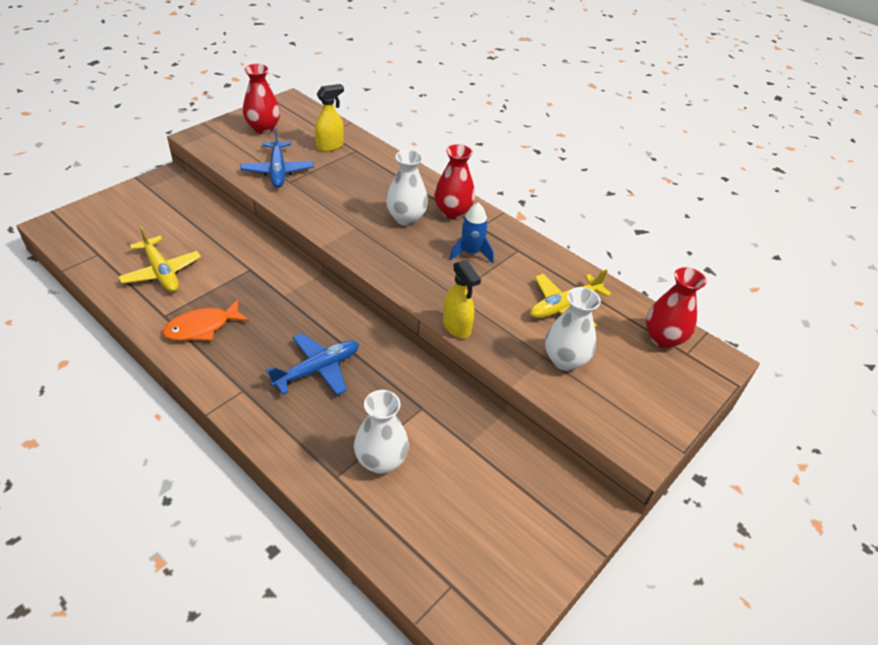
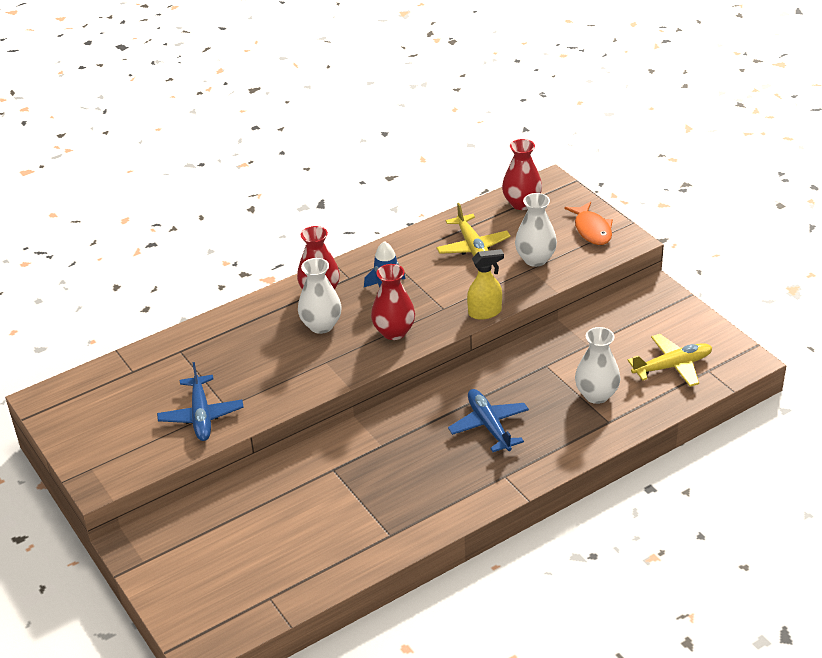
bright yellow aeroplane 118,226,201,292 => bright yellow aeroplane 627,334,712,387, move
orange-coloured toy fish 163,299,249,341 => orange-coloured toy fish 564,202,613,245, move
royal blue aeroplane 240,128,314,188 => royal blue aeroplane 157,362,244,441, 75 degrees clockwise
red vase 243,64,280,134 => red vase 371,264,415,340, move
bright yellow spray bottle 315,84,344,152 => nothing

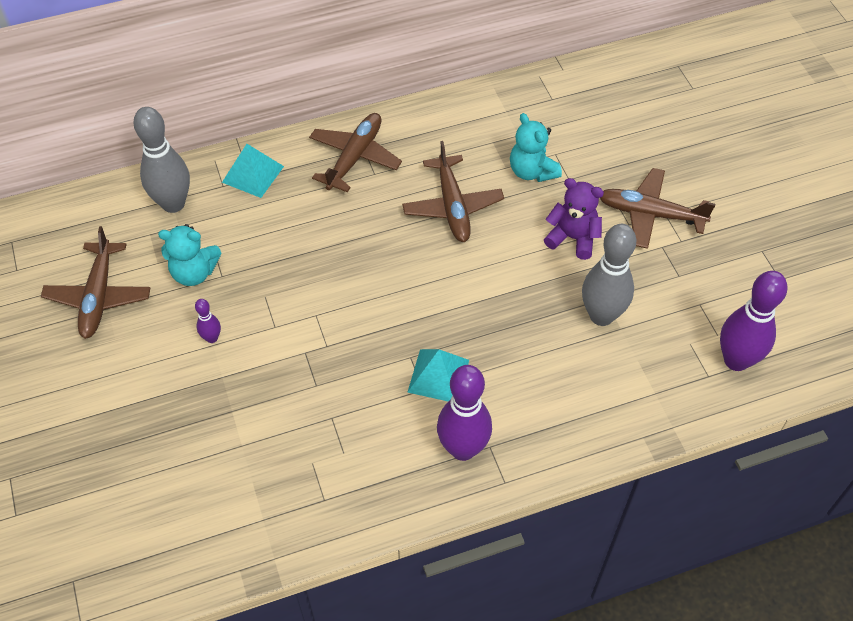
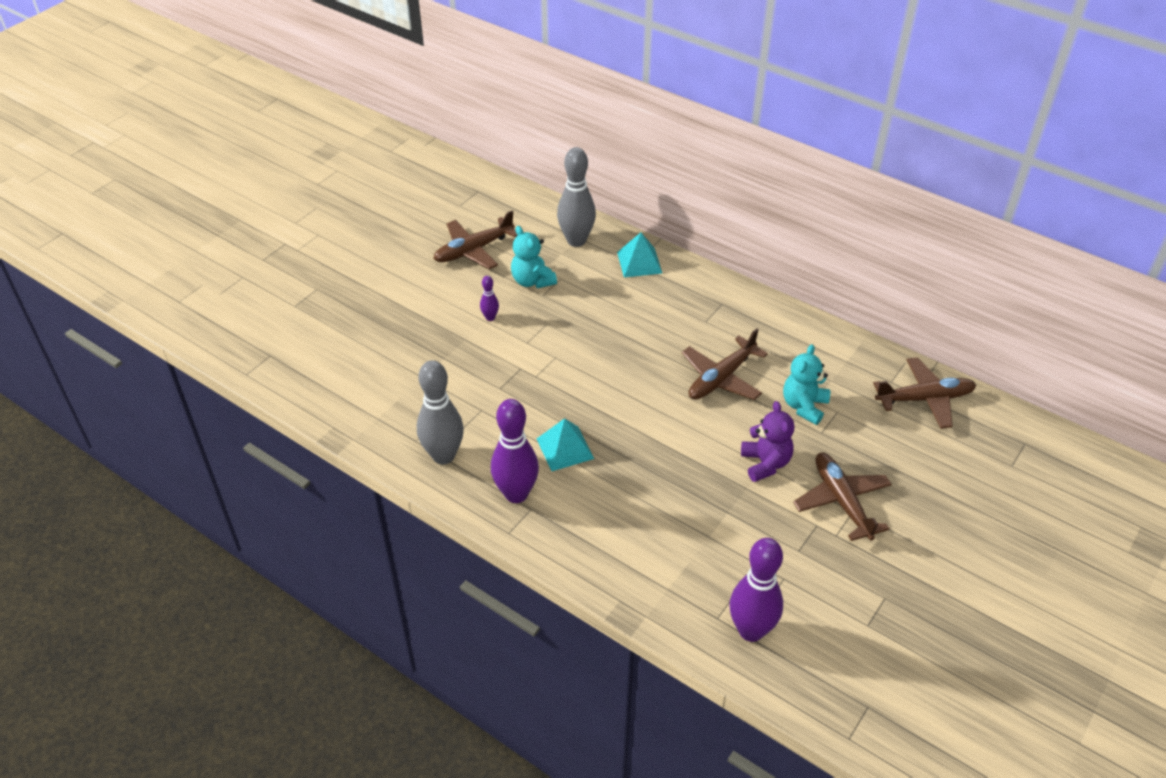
dark brown aeroplane 309,113,402,192 => dark brown aeroplane 873,357,976,429, move
grey tenpin 582,224,636,326 => grey tenpin 417,360,464,465, move

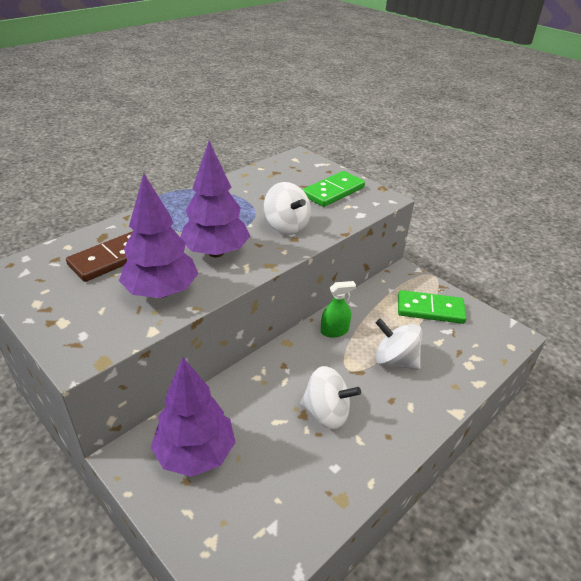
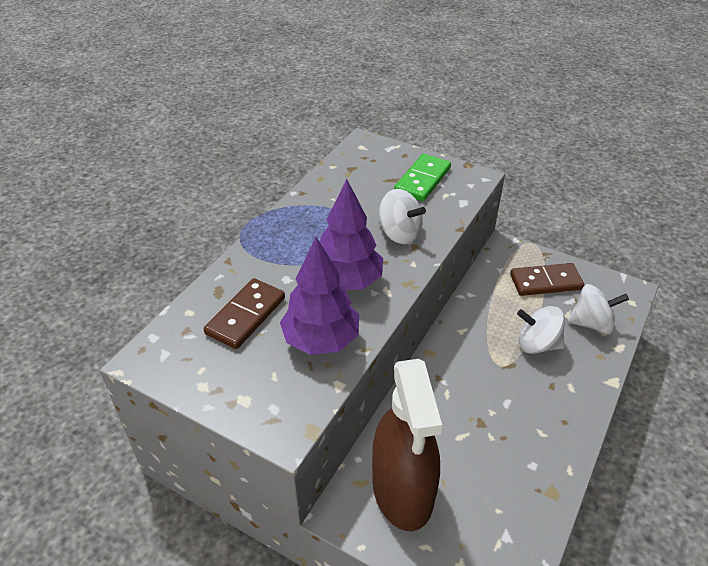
purple toy tree 151,357,236,477 => dark brown spray bottle 372,359,442,531
white spinning top 300,366,361,429 => white spinning top 568,284,629,334, move
emerald spray bottle 321,281,356,338 => nothing
emerald domino 398,290,467,324 => dark brown domino 510,263,584,296

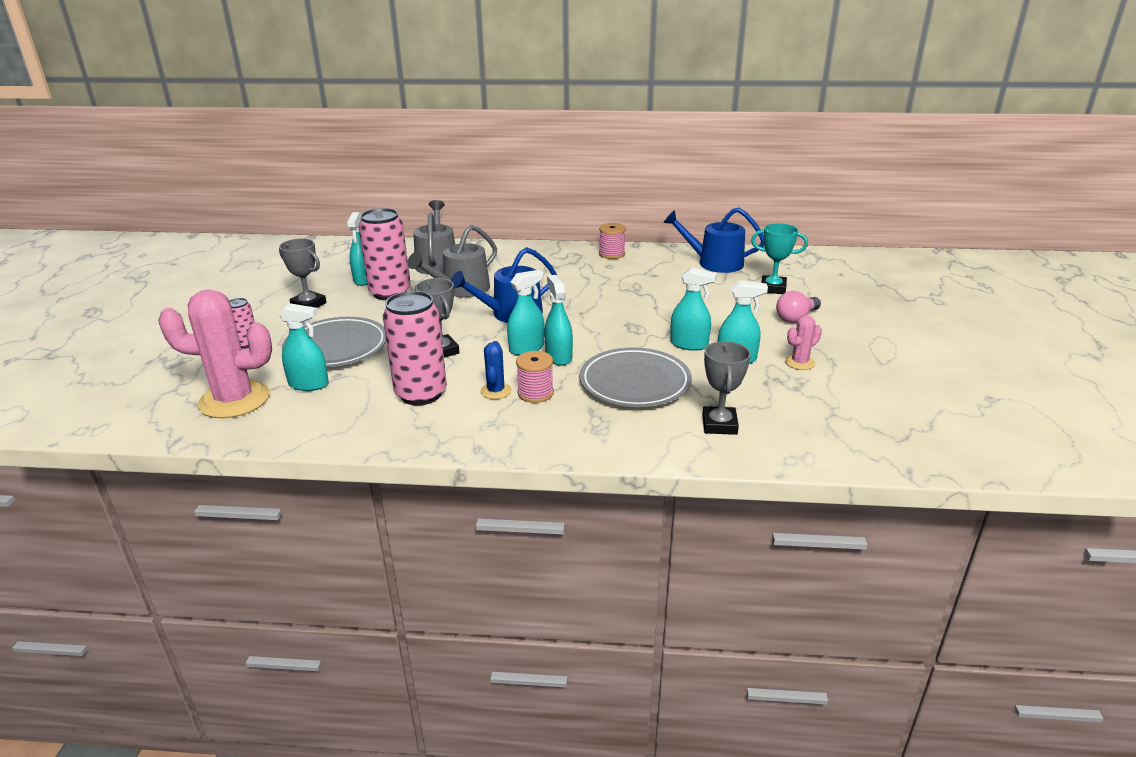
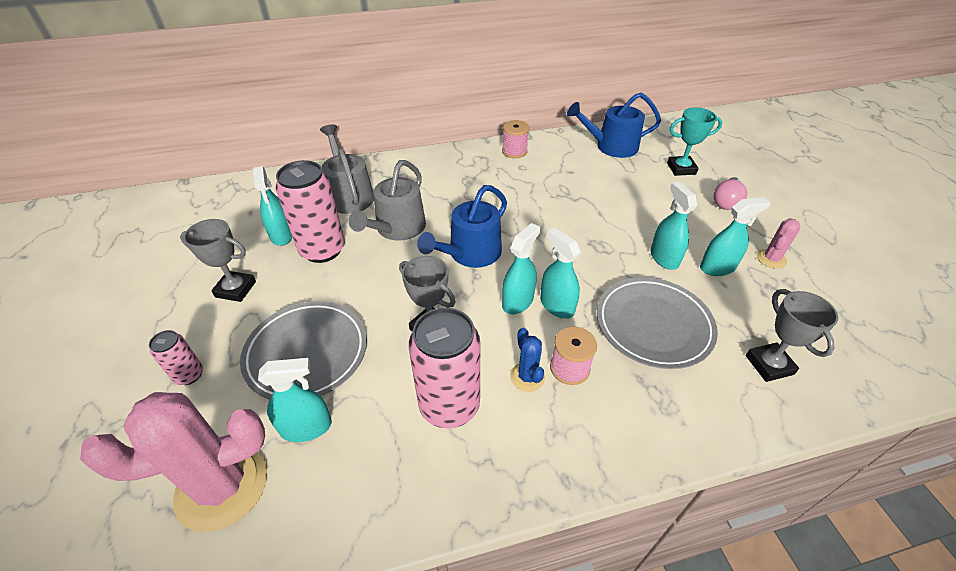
aqua spray bottle 670,267,717,351 => aqua spray bottle 650,181,697,270, 105 degrees counterclockwise

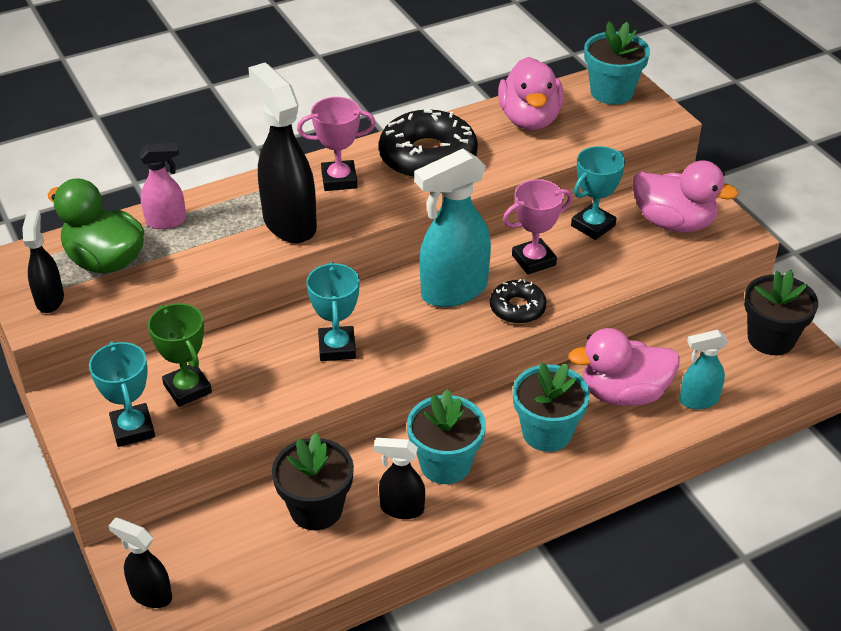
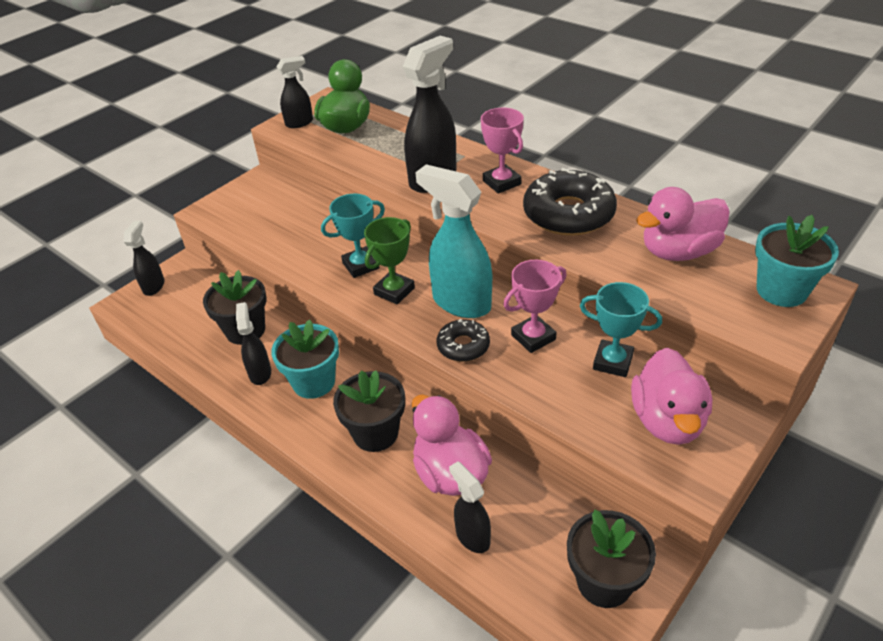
aqua prize cup 89,341,155,447 => nothing
pink spray bottle 139,143,186,229 => nothing
emerald prize cup 148,303,212,407 => emerald prize cup 364,217,415,305, move
pink prize cup 503,179,573,275 => pink prize cup 503,260,567,353, 75 degrees counterclockwise
aqua potted plant 513,363,590,452 => black potted plant 333,370,405,452
aqua spray bottle 679,330,728,409 => black spray bottle 449,461,491,553

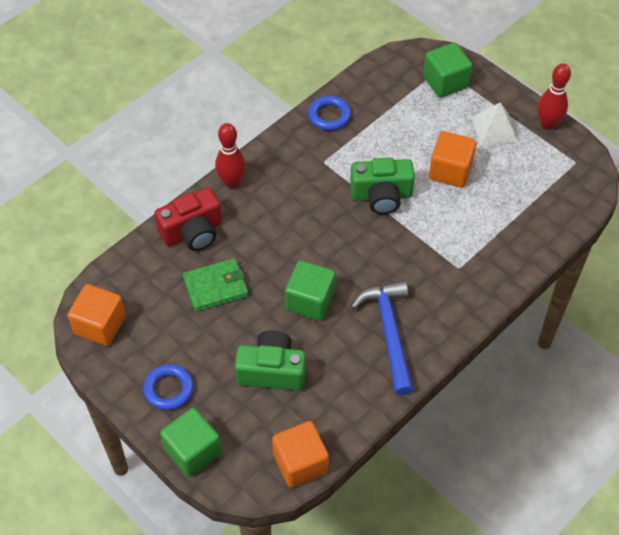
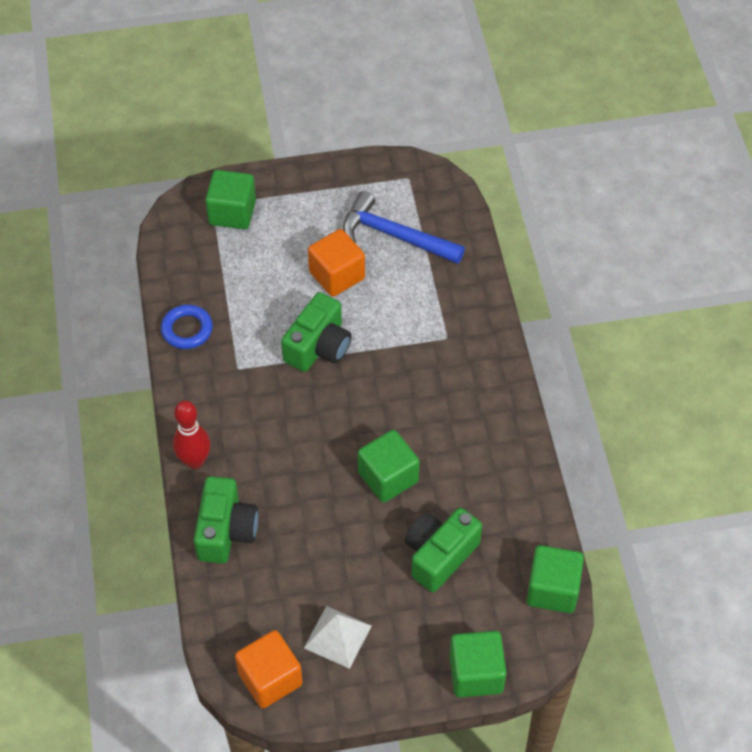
royal blue hoop 143,364,194,410 => nothing
red photo camera 154,188,222,251 => emerald photo camera 194,476,258,564
emerald wallet 183,258,248,312 => nothing
orange-coloured solid cube 272,421,329,488 => emerald solid cube 527,545,584,613
royal blue claw hammer 351,281,414,396 => royal blue claw hammer 343,191,465,264, move
white pyramid shape 472,102,518,146 => white pyramid shape 304,606,372,669, move
red tenpin 538,63,571,130 => nothing

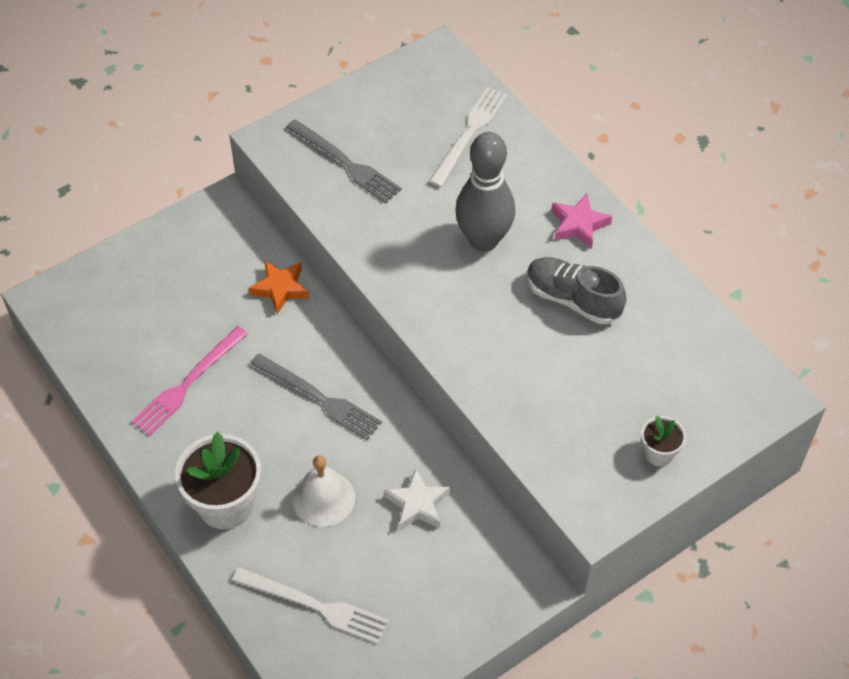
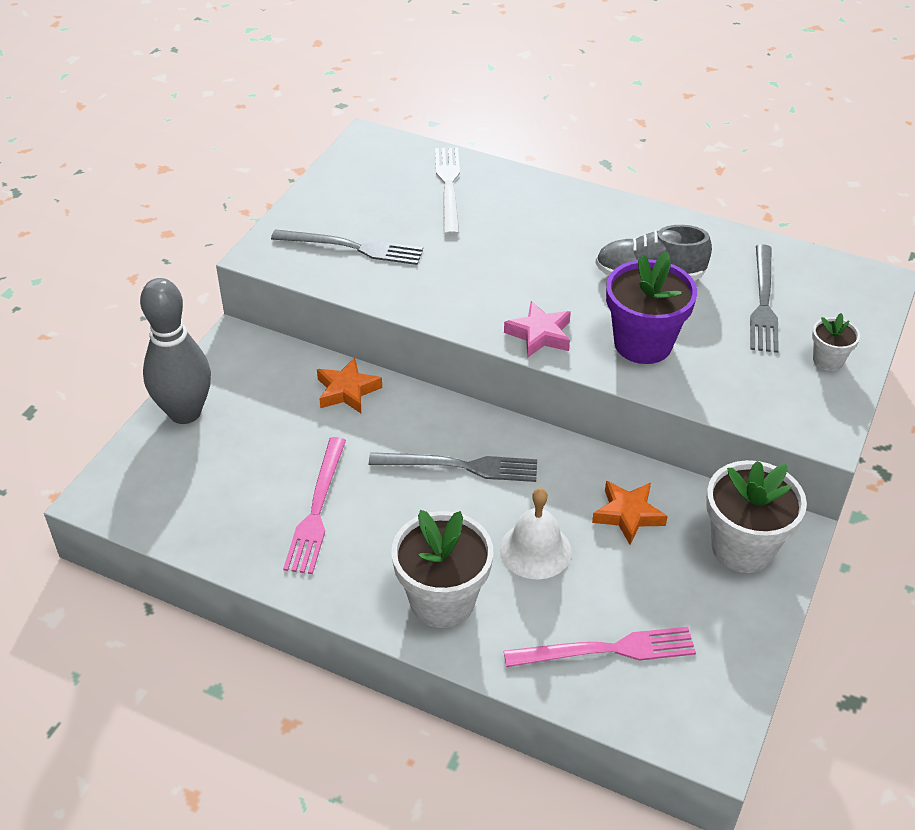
white dinner fork 232,567,389,644 => pink dinner fork 504,627,696,667
white star shape 384,468,450,531 => orange-coloured star shape 592,481,668,545
grey tenpin 455,132,515,252 => grey tenpin 140,278,211,424, move
pink star shape 552,194,612,249 => pink star shape 504,301,571,358, move
nothing => purple potted plant 606,252,697,364
nothing => white potted plant 706,460,807,573
nothing => grey dinner fork 750,244,779,353

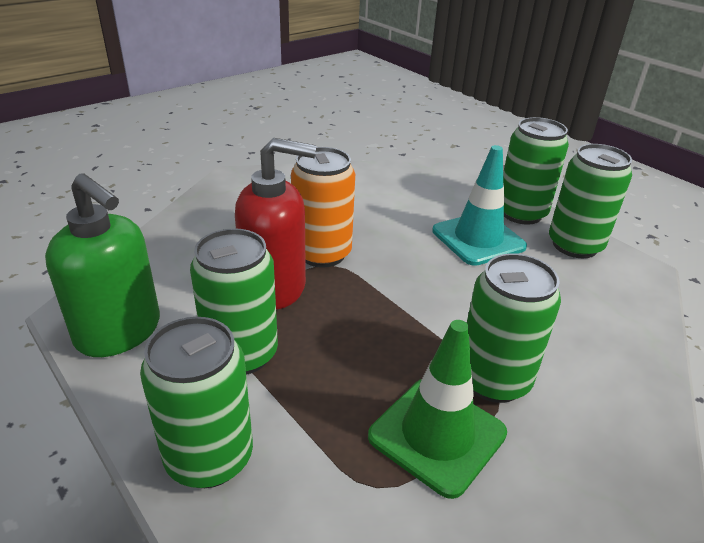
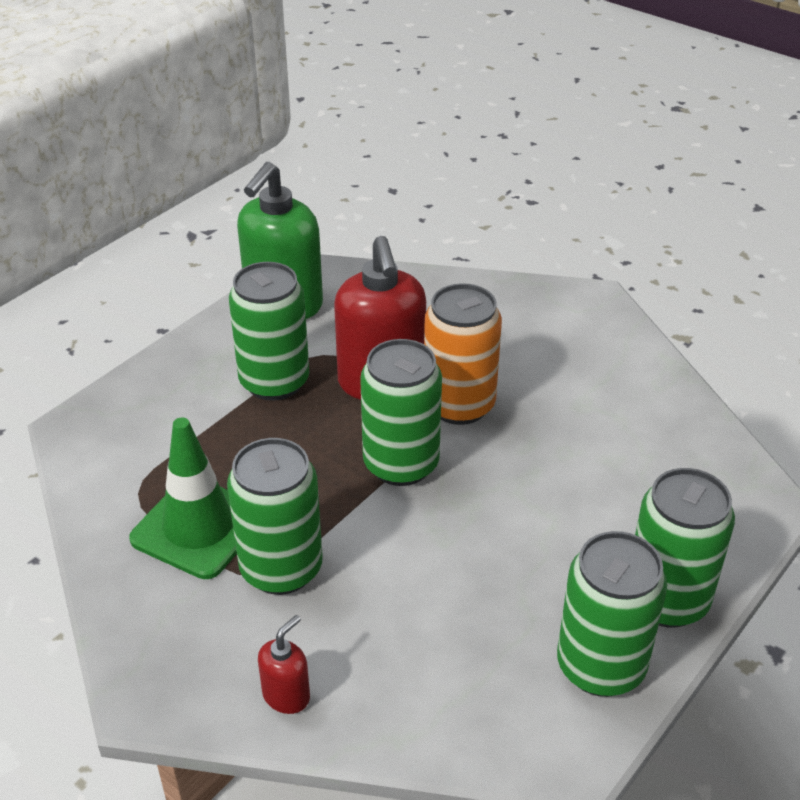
emerald tin 140,317,253,488 => emerald tin 360,339,442,486, move
aqua road cone 432,145,527,266 => nothing
nothing => red soap dispenser 258,615,310,714

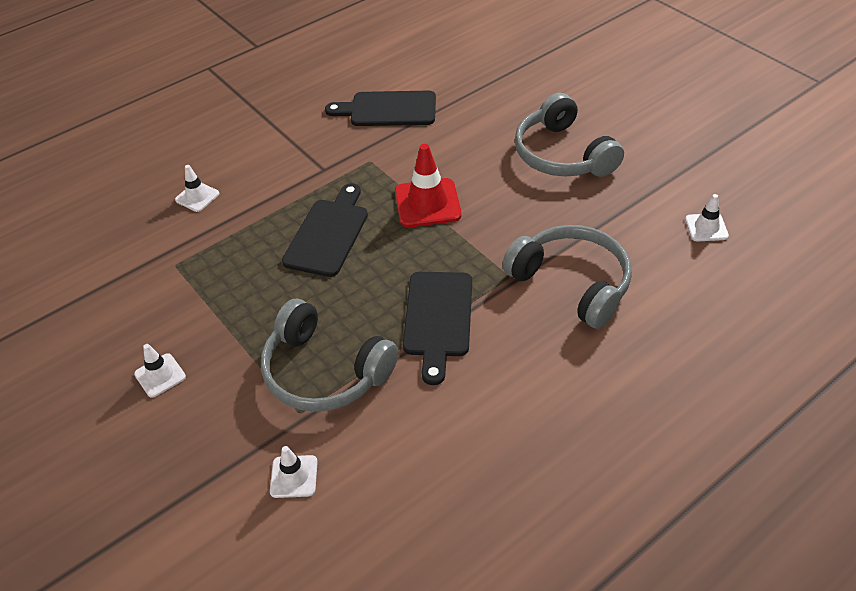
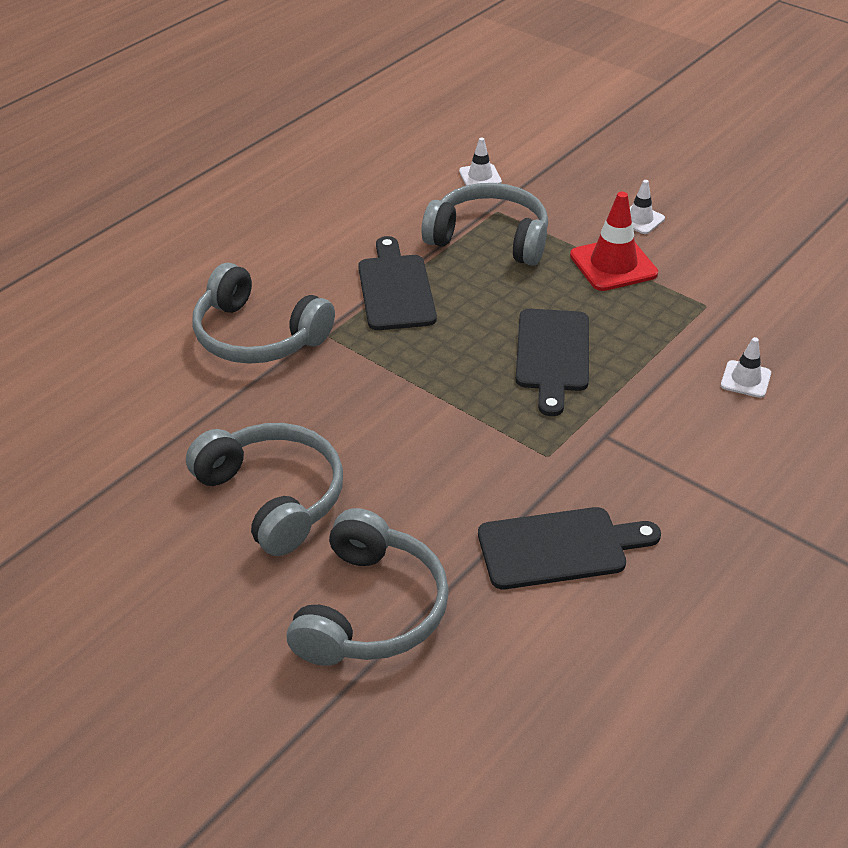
red road cone 395,144,462,227 => red road cone 570,192,658,291, move
white road cone 685,194,729,242 => nothing
nothing => grey over-ear headphones 287,508,449,666

